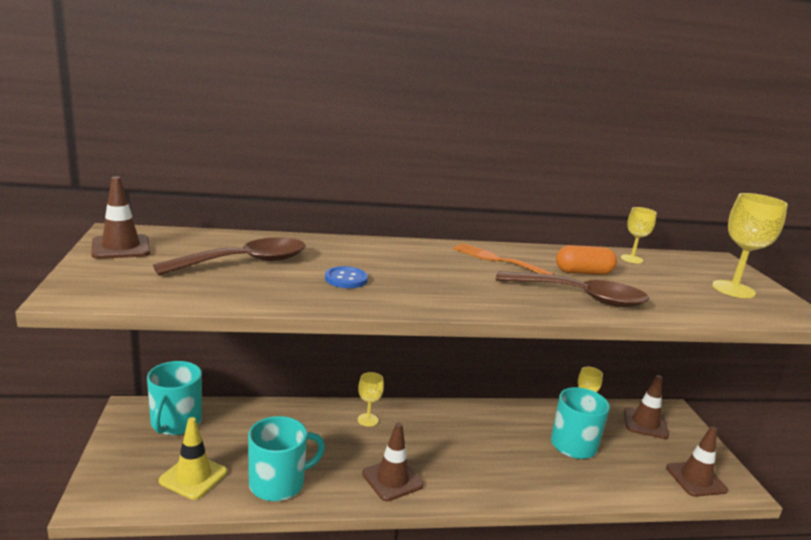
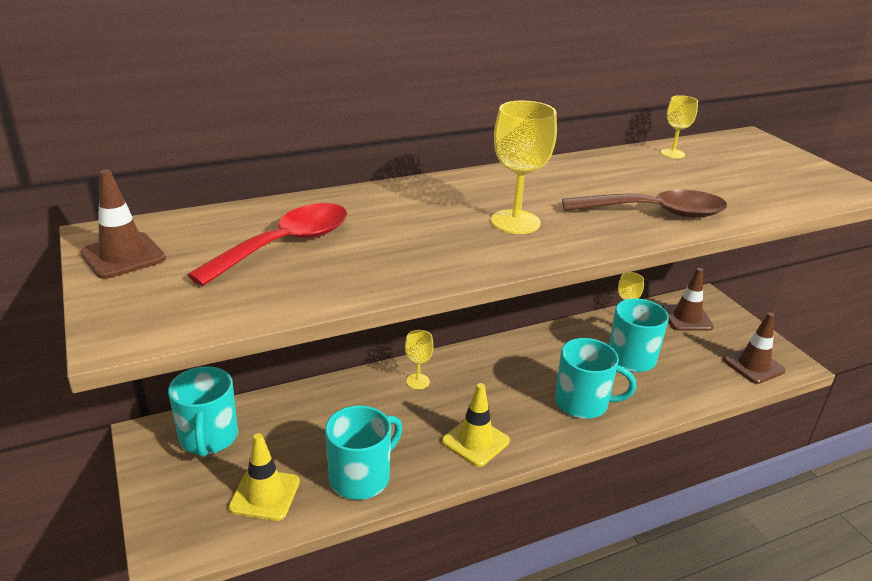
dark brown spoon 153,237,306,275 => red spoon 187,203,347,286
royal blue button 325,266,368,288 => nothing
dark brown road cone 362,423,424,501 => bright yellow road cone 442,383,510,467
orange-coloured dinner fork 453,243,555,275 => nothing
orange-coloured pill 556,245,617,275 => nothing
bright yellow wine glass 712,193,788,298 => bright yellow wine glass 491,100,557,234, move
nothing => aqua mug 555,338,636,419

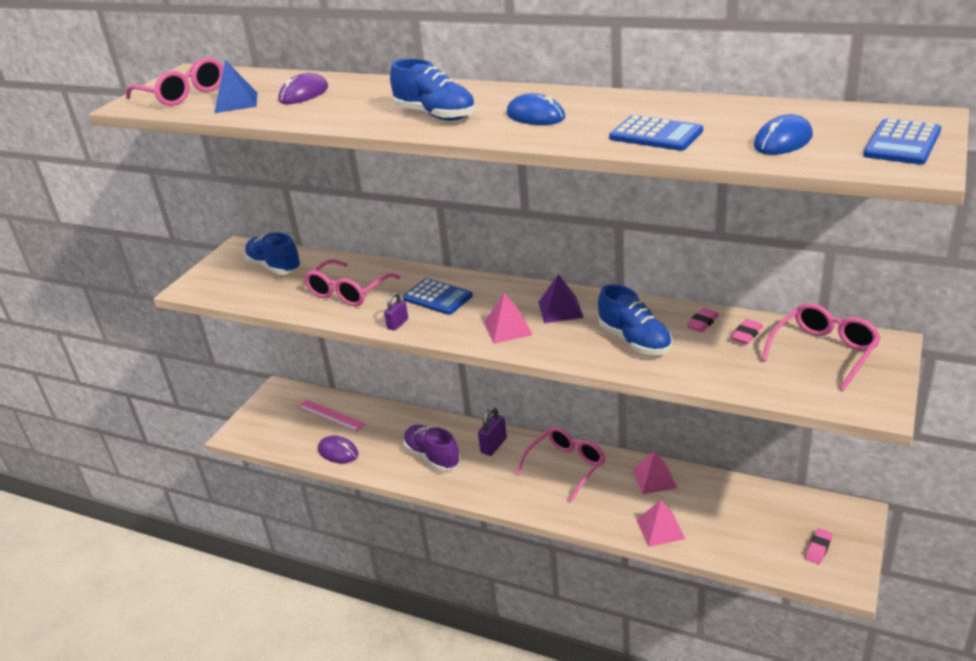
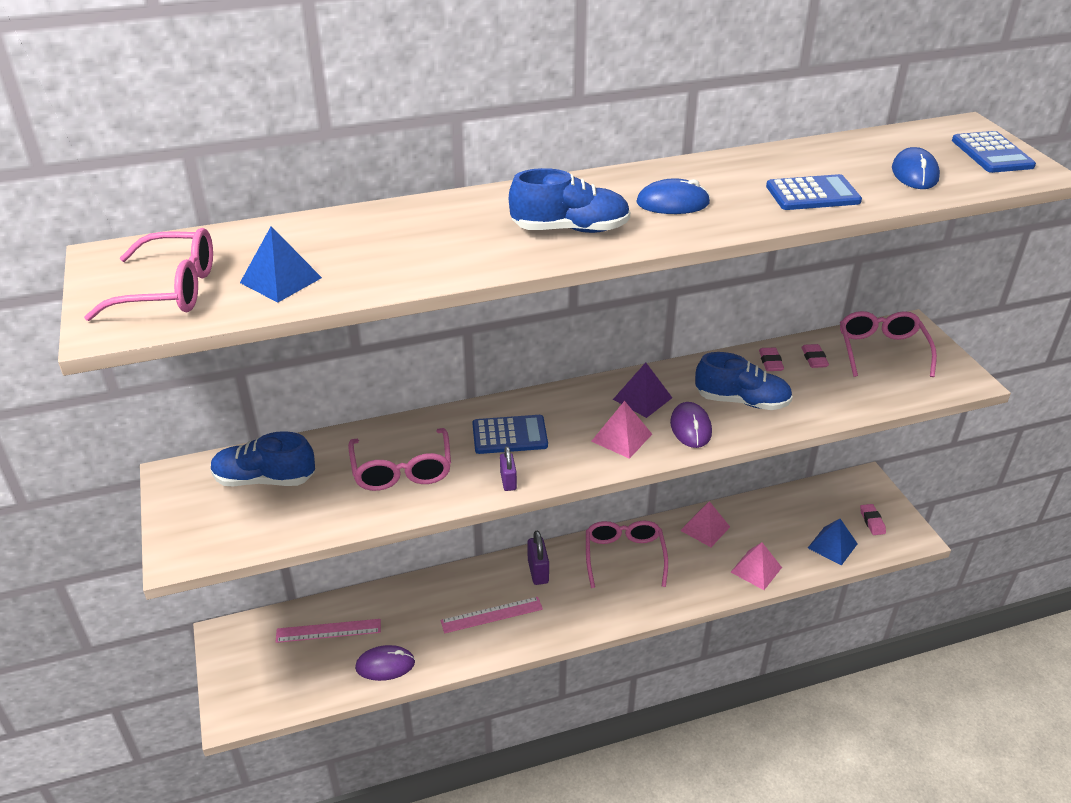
purple computer mouse 278,73,328,104 => purple computer mouse 670,402,712,448, move
purple shoe 403,425,460,471 => pink ruler 441,597,543,633
nothing => royal blue pyramid shape 808,519,858,566

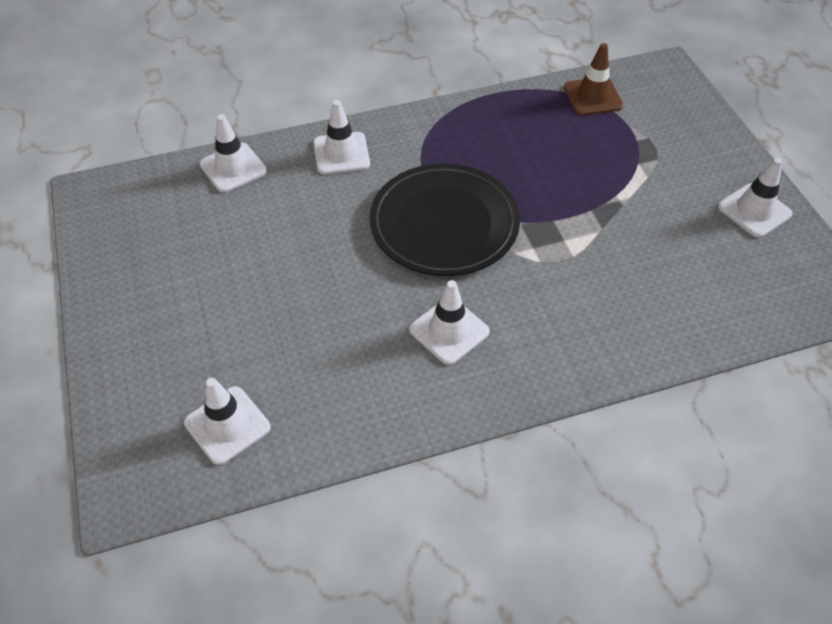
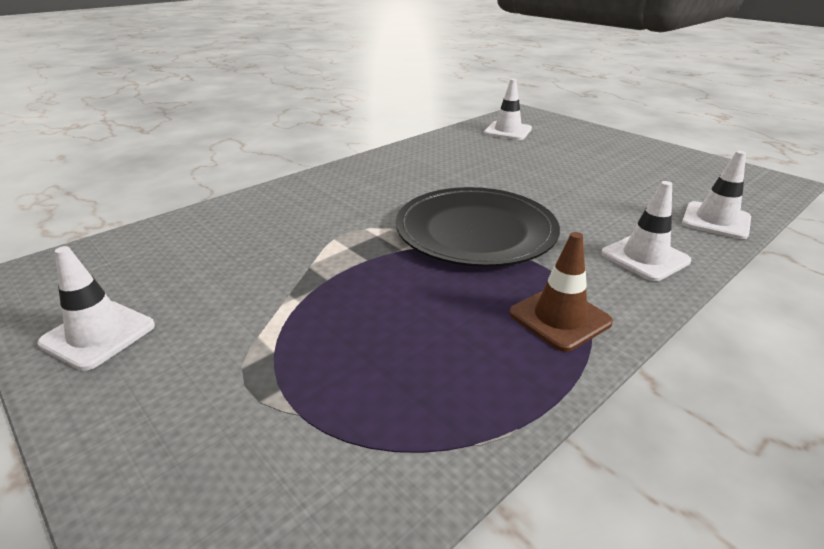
white road cone 409,280,490,365 => nothing
dark brown road cone 564,43,623,115 => dark brown road cone 509,232,613,352, move

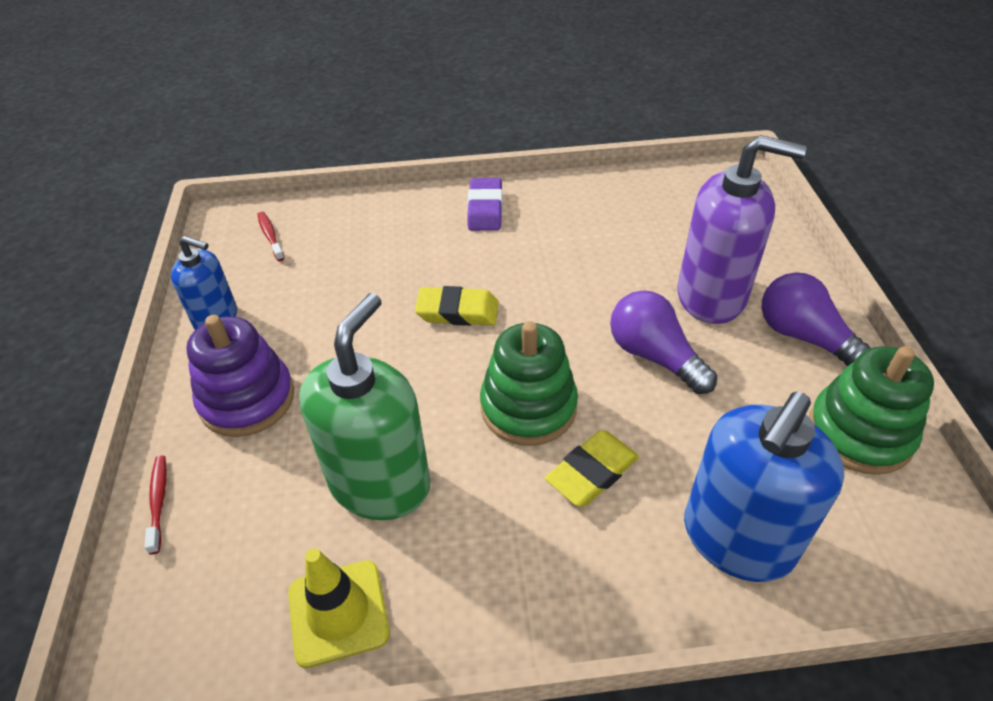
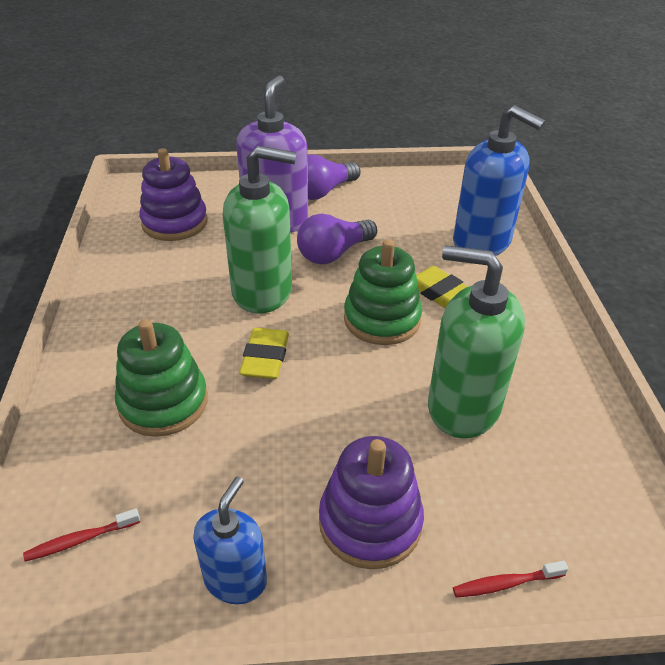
bright yellow road cone 288,548,390,668 => nothing
purple pencil eraser 467,178,502,231 => nothing
emerald stacking rings 809,346,934,475 => emerald stacking rings 115,319,208,437, move
nothing => purple stacking rings 139,148,207,241
nothing => emerald soap dispenser 223,146,296,314

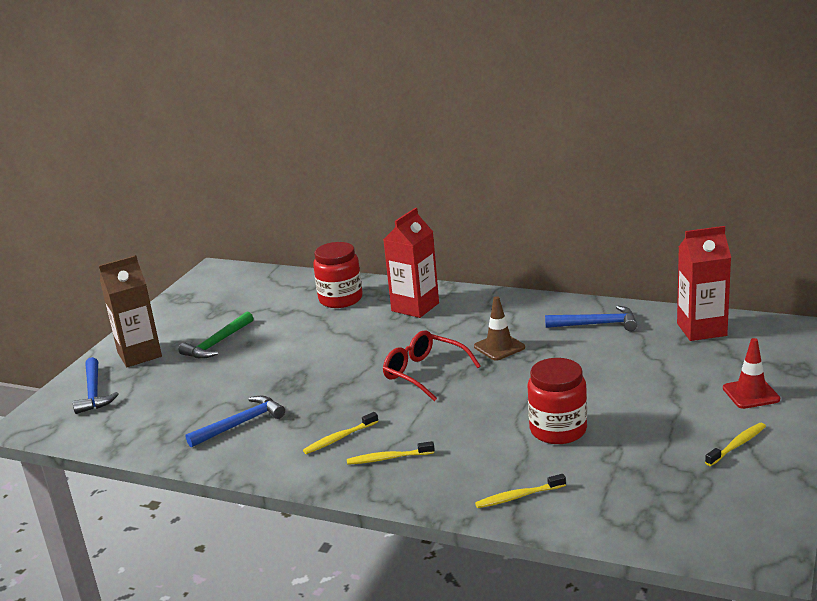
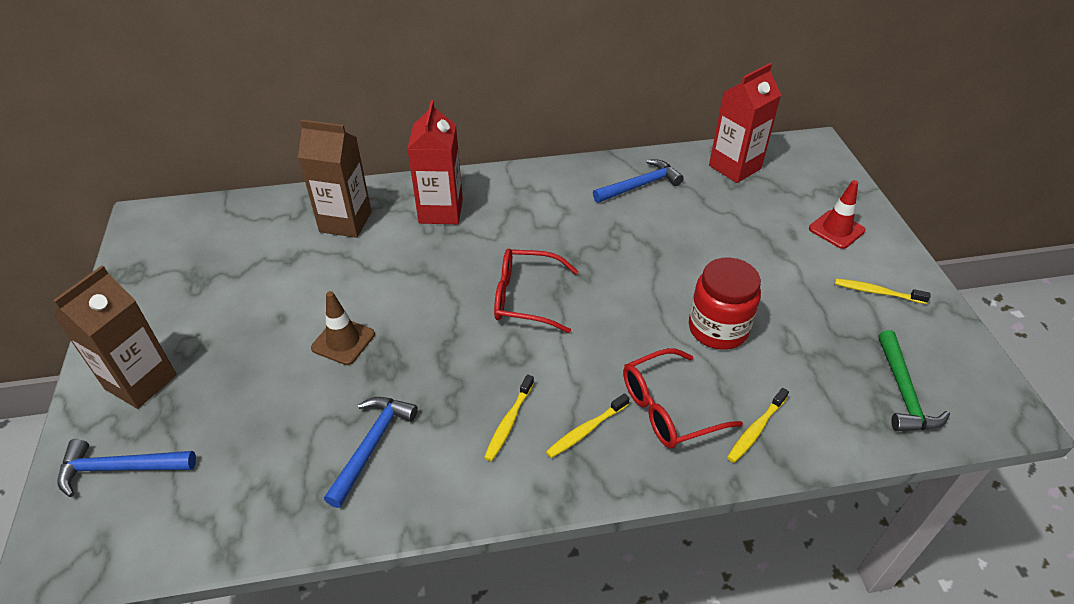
royal blue claw hammer 73,357,119,414 => royal blue claw hammer 57,439,196,497, 135 degrees clockwise
emerald claw hammer 179,311,253,359 => emerald claw hammer 878,330,950,431, move
red jar 313,242,362,308 => dark brown carton 298,120,372,238
dark brown road cone 474,296,525,360 => dark brown road cone 311,291,375,365, move
bright yellow tooth brush 705,423,766,466 => bright yellow tooth brush 835,279,930,304, 90 degrees counterclockwise
nothing => red spectacles 623,348,743,449

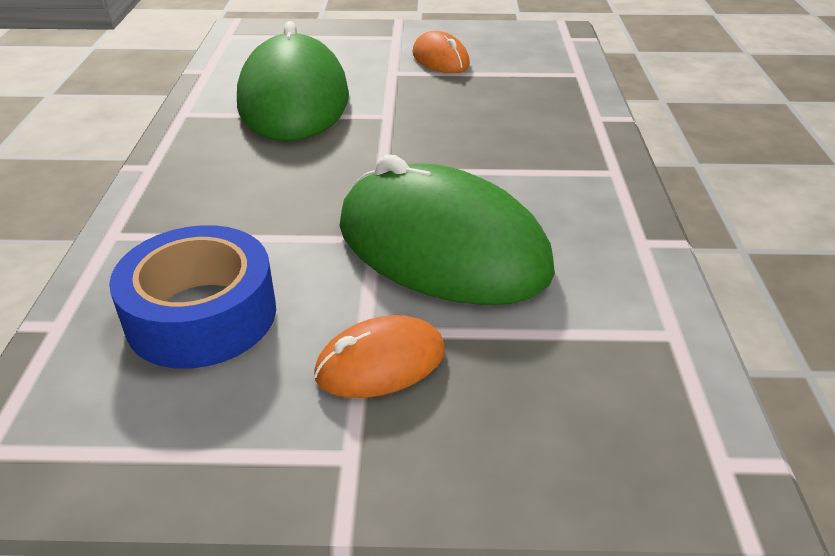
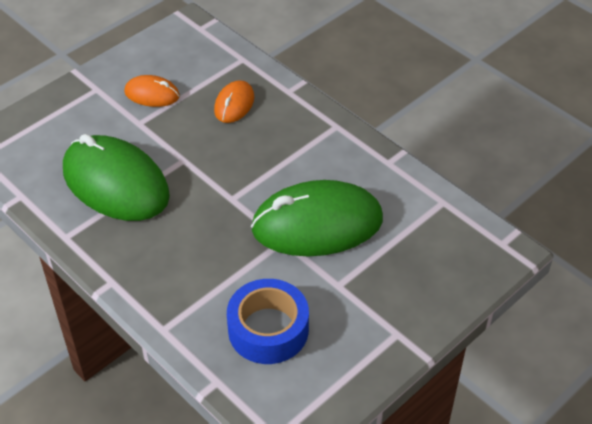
orange-coloured computer mouse 314,315,445,398 => orange-coloured computer mouse 214,80,254,123, move

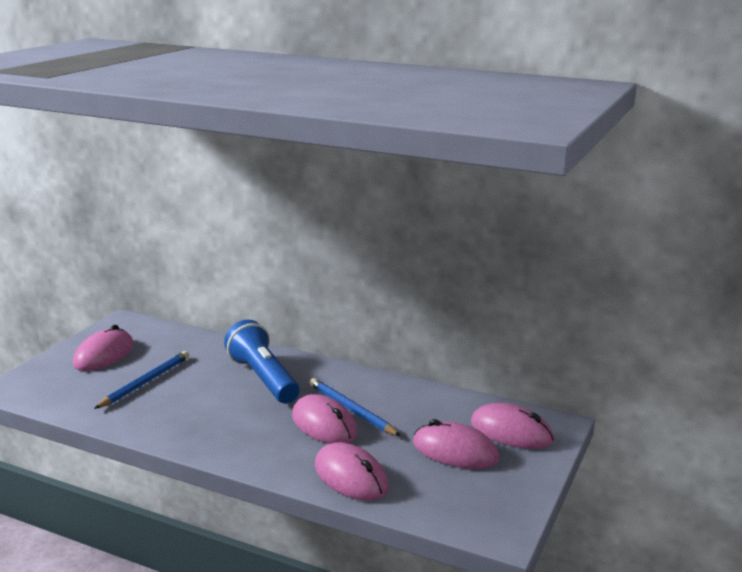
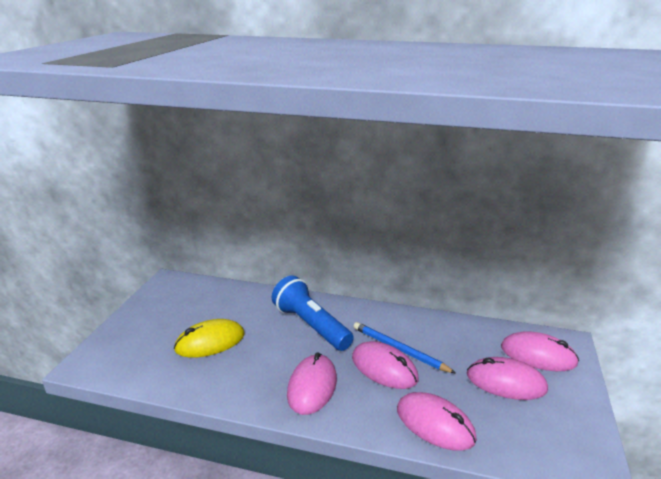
pink computer mouse 73,325,134,371 => pink computer mouse 287,352,337,415, move
royal blue lead pencil 94,351,189,409 => bright yellow computer mouse 174,319,245,358

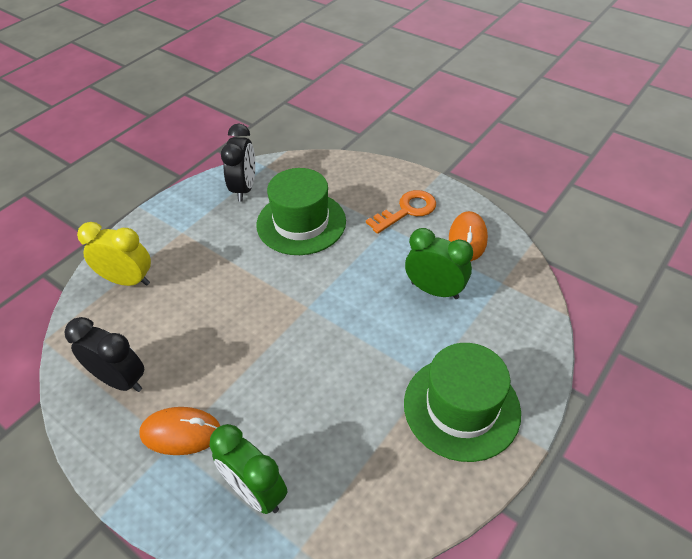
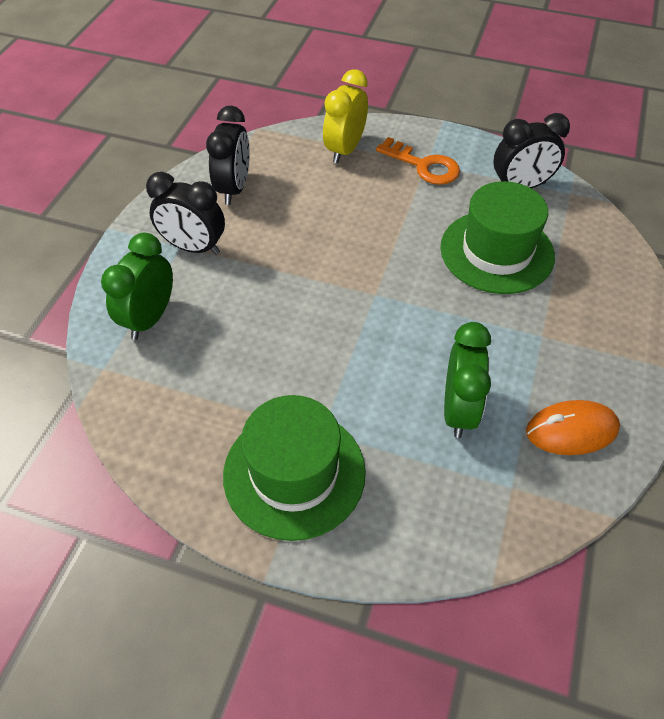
bright yellow bedside clock 77,222,151,286 => bright yellow bedside clock 323,69,368,164, 150 degrees counterclockwise
orange-coloured computer mouse 140,407,220,455 => black bedside clock 146,172,225,255
orange-coloured key 366,190,436,234 => orange-coloured key 376,137,460,185, move

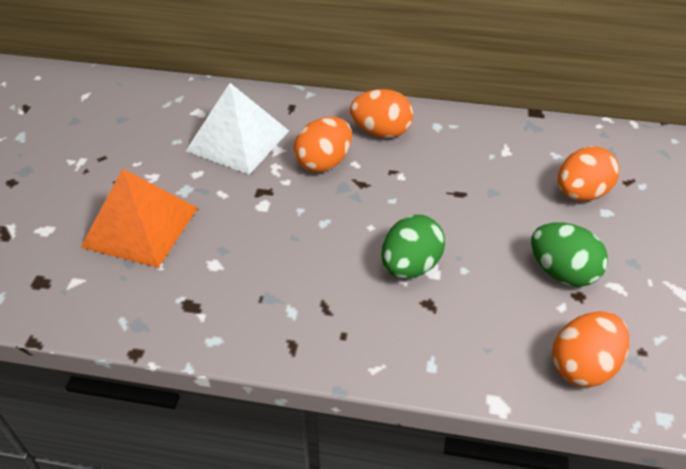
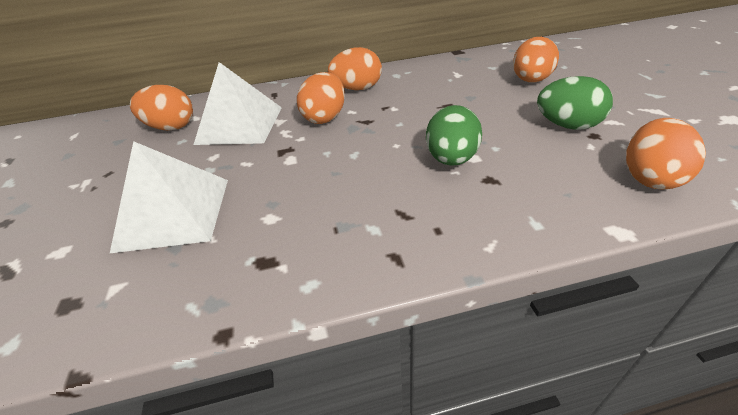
orange-coloured pyramid shape 80,168,198,268 => white pyramid shape 110,141,228,253
nothing => orange-coloured egg 130,85,193,131

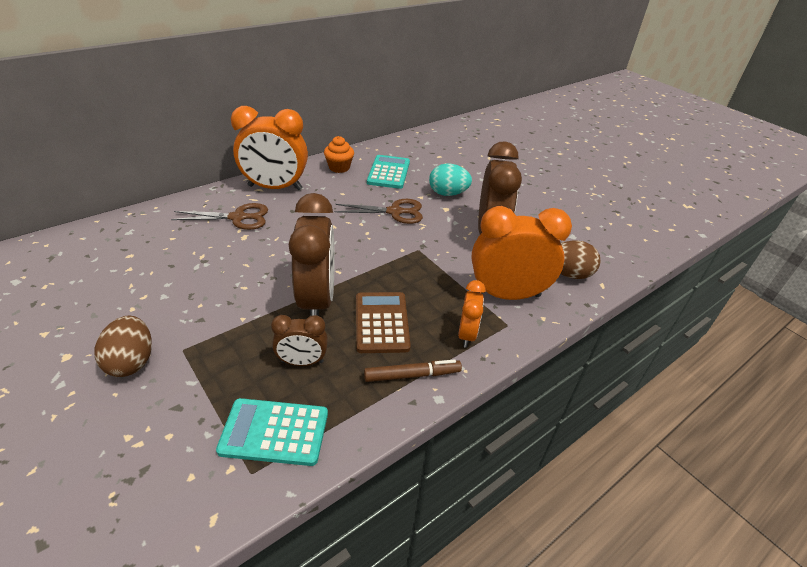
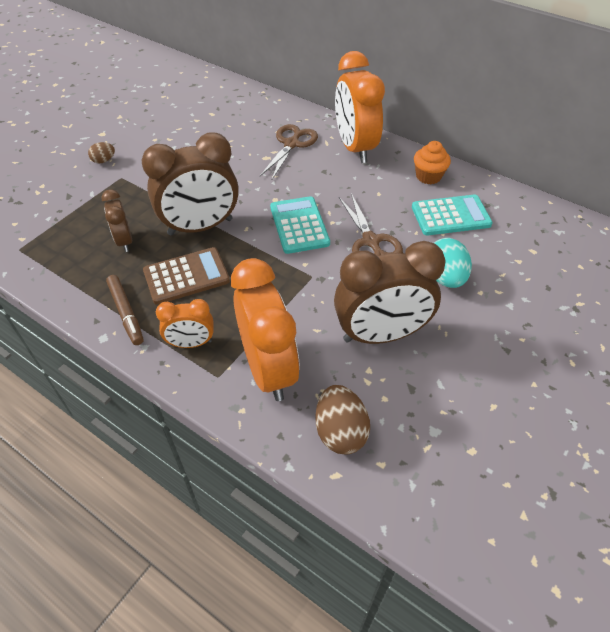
dark brown egg 95,316,152,377 => dark brown egg 88,142,115,163, x0.55
dark brown shears 171,203,268,230 => dark brown shears 260,124,318,181, 135 degrees counterclockwise
aqua pocket calculator 216,398,328,466 => aqua pocket calculator 270,196,330,254, move

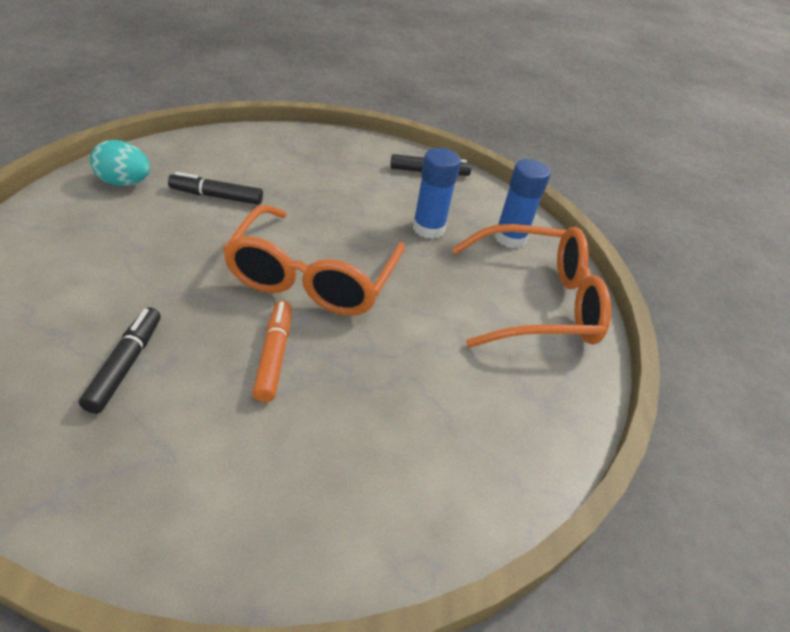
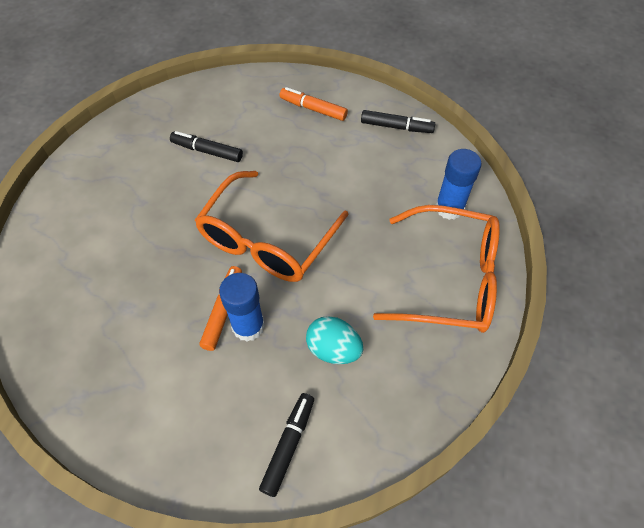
black felt pen 79,307,161,414 => black felt pen 259,393,314,497, move
aqua egg 90,140,150,186 => aqua egg 306,316,363,364, move
royal blue stick of glue 413,148,461,239 => royal blue stick of glue 219,273,265,342, move
nothing => orange-coloured felt pen 279,87,348,121

